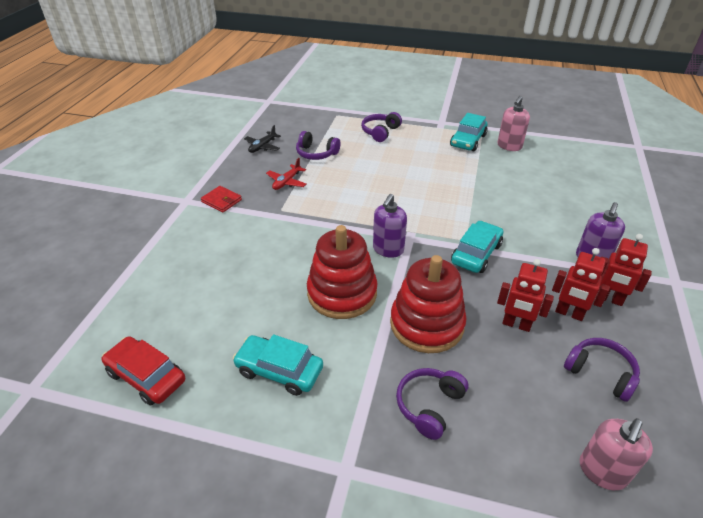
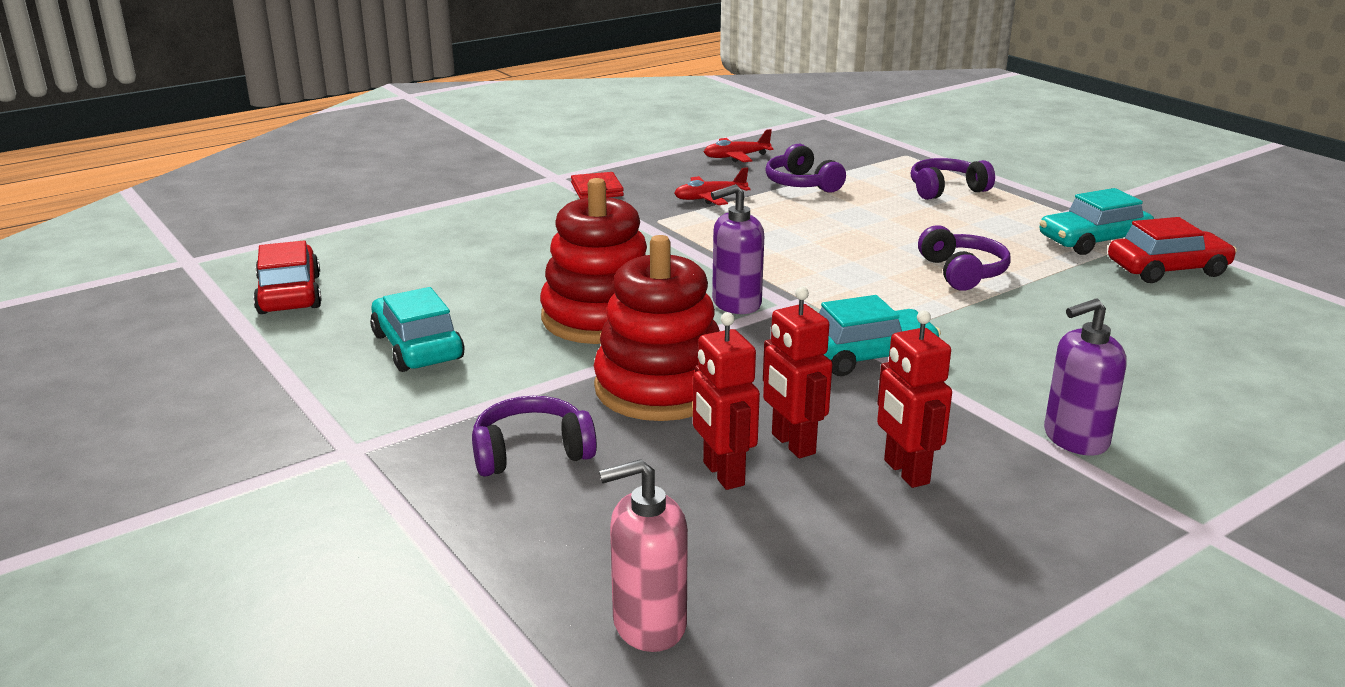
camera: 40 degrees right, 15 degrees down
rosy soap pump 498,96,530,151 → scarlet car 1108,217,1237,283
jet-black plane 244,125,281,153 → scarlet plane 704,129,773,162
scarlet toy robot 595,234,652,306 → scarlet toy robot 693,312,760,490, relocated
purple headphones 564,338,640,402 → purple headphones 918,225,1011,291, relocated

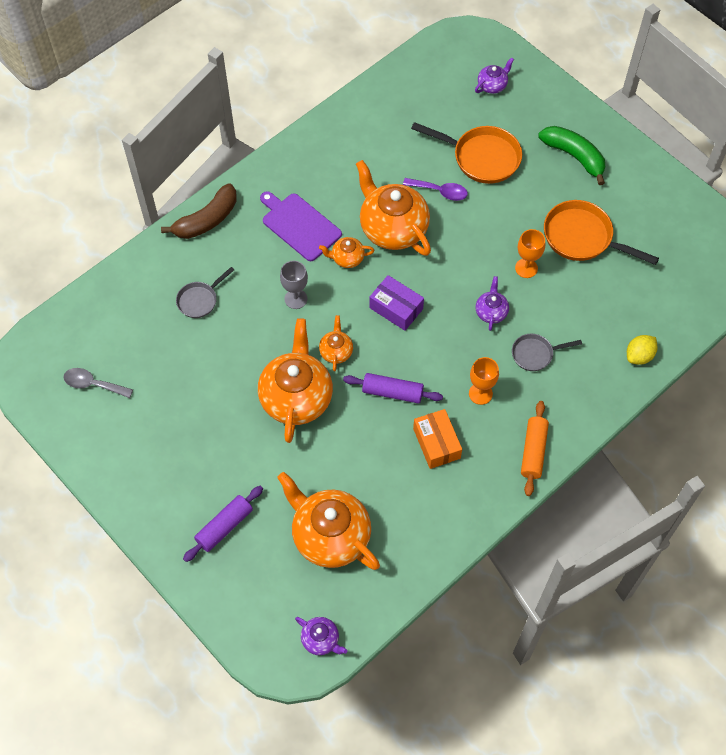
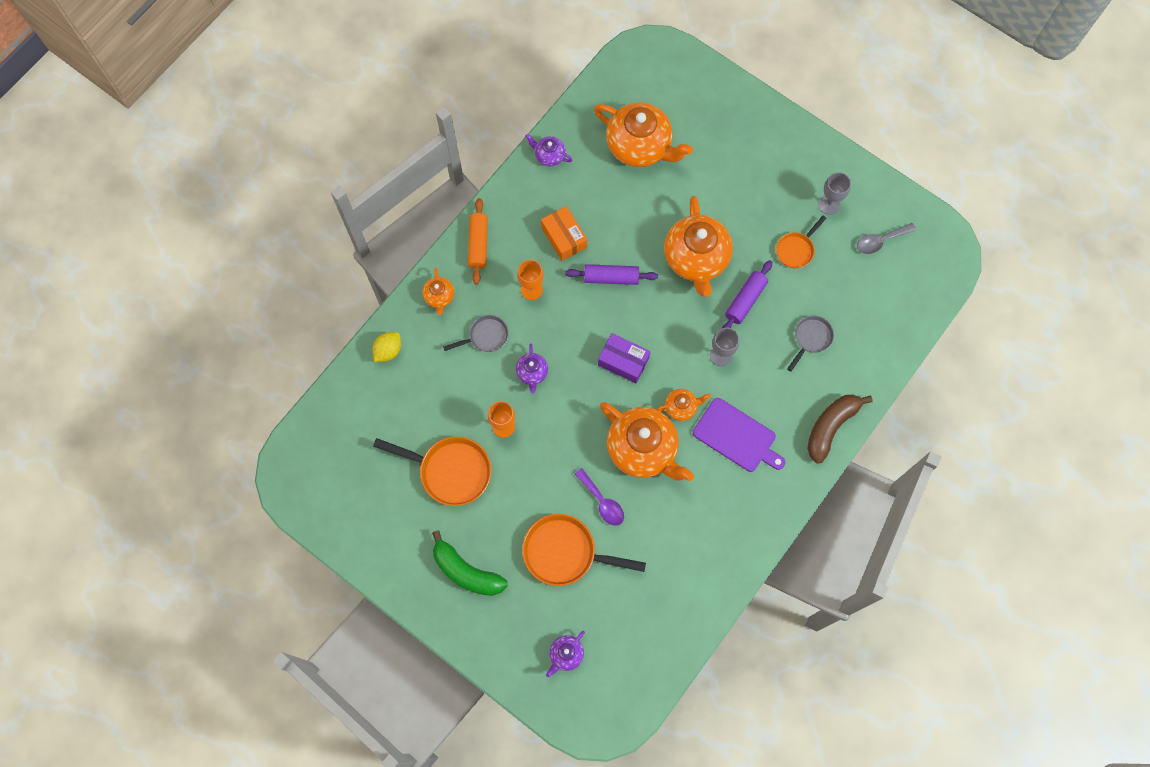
camera: 170 degrees right, 10 degrees up
purple tablespoon 403,178,468,201 → purple tablespoon 575,468,624,526, 135 degrees counterclockwise
orange tea pot 319,315,353,371 → orange tea pot 422,268,454,315, relocated
grey tablespoon 64,368,133,398 → grey tablespoon 857,223,916,254, 150 degrees clockwise
purple pastry roller 183,486,263,562 → purple pastry roller 722,260,772,328, relocated
purple tea pot 295,617,347,655 → purple tea pot 525,134,572,166, relocated
- → grey goblet 818,172,851,215
- → orange skillet 776,216,826,268

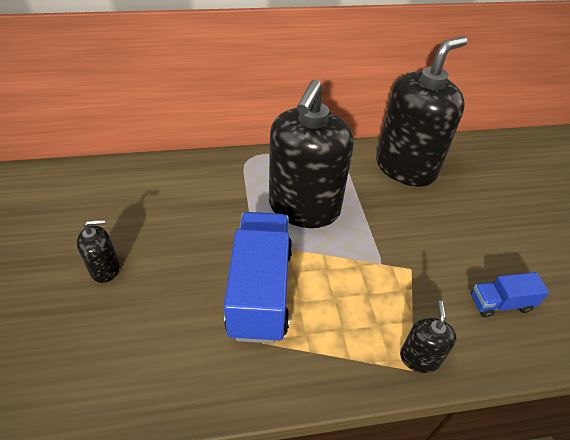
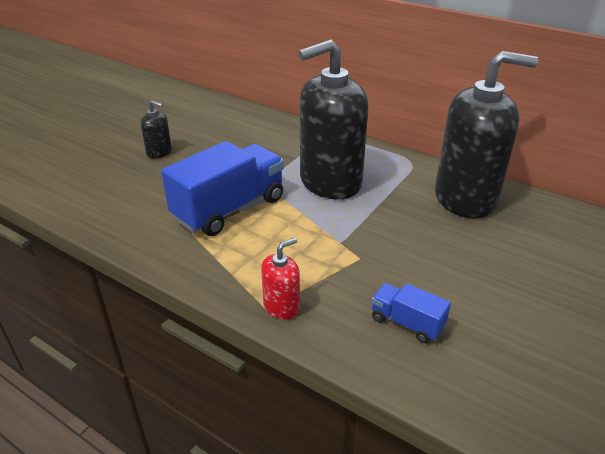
camera: 45 degrees right, 10 degrees down
jet-black soap pump 400,301,457,373 → scarlet soap pump 261,238,300,320

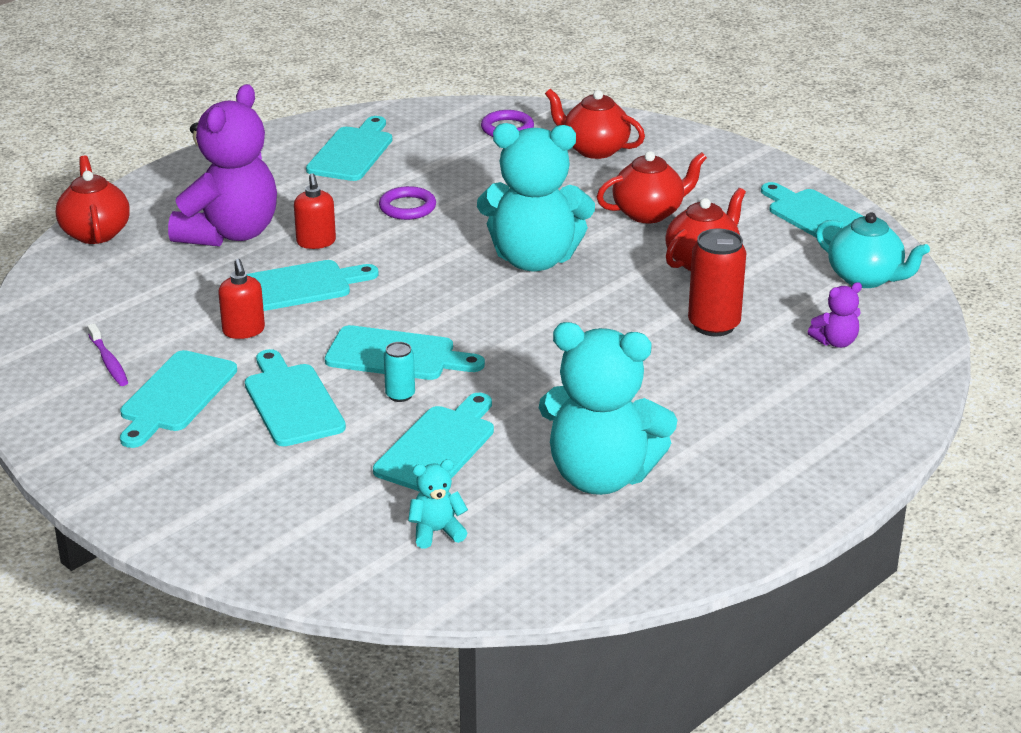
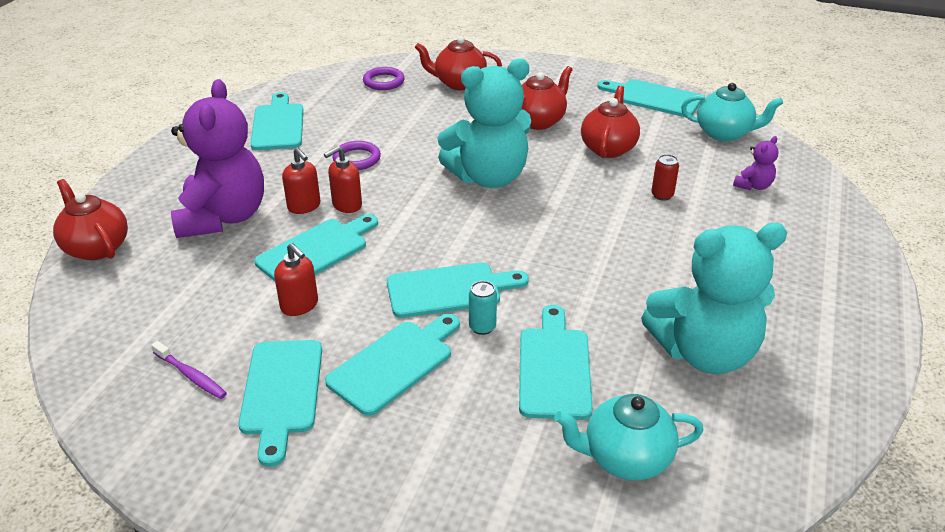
camera: 25 degrees left, 5 degrees up
scarlet tin 688,229,746,336 → scarlet tin 651,154,679,201, x0.54
turquoise bread board 245,349,346,446 → turquoise bread board 325,314,460,416, 90 degrees clockwise
turquoise teddy 408,459,468,548 → turquoise tea pot 554,394,703,480
- → scarlet soap pump 324,146,362,213

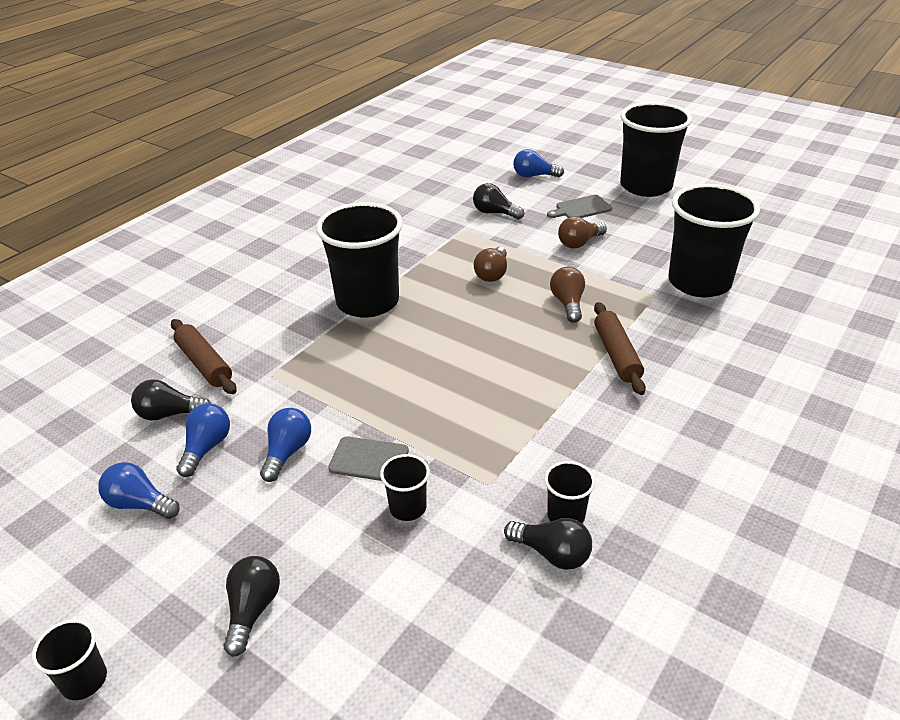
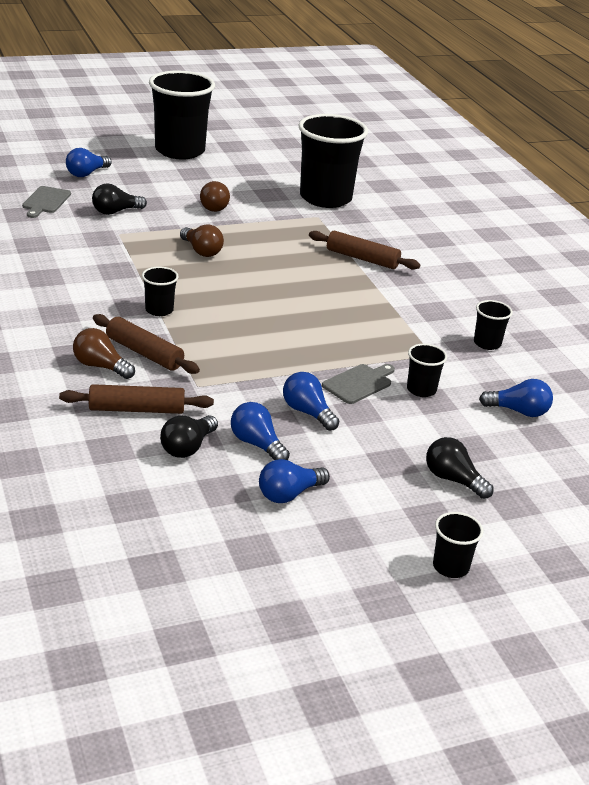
camera: 60 degrees left, 5 degrees down
grey bread board 547,195,612,218 → grey bread board 22,186,71,218, relocated
jet-black tumbler 316,202,403,318 → jet-black tumbler 142,266,179,316, x0.44
dark brown lightbulb 550,267,585,323 → dark brown lightbulb 73,328,135,379, relocated
jet-black lightbulb 504,518,592,570 → -
- → dark brown pastry roller 93,314,200,374
- → blue lightbulb 479,379,553,417

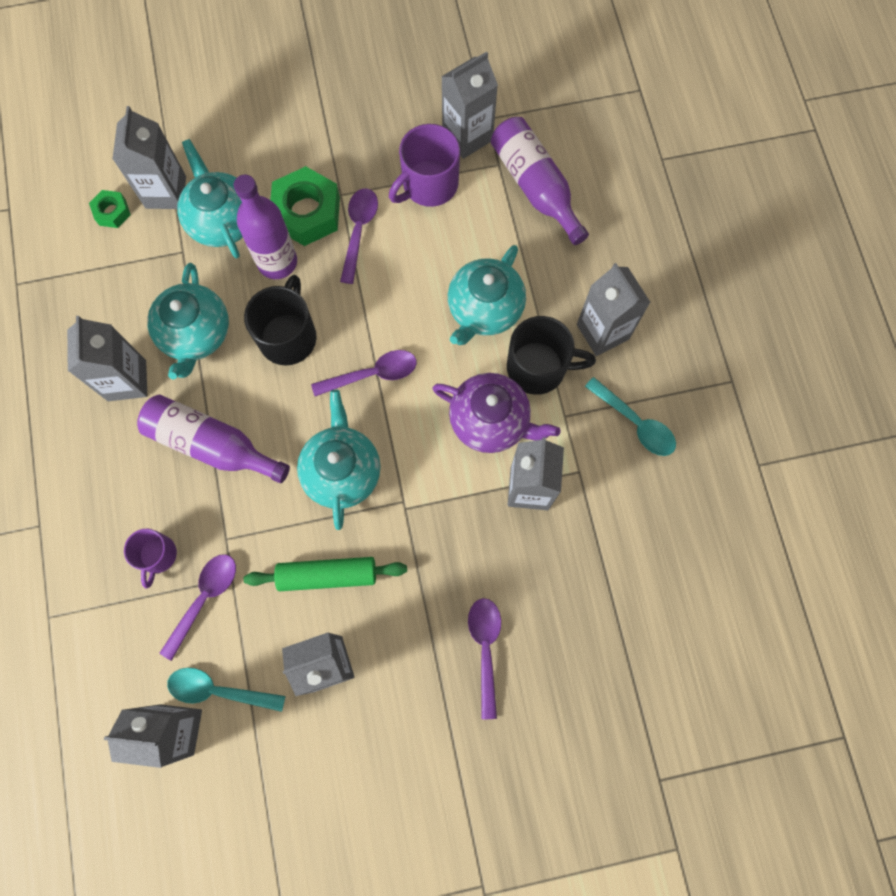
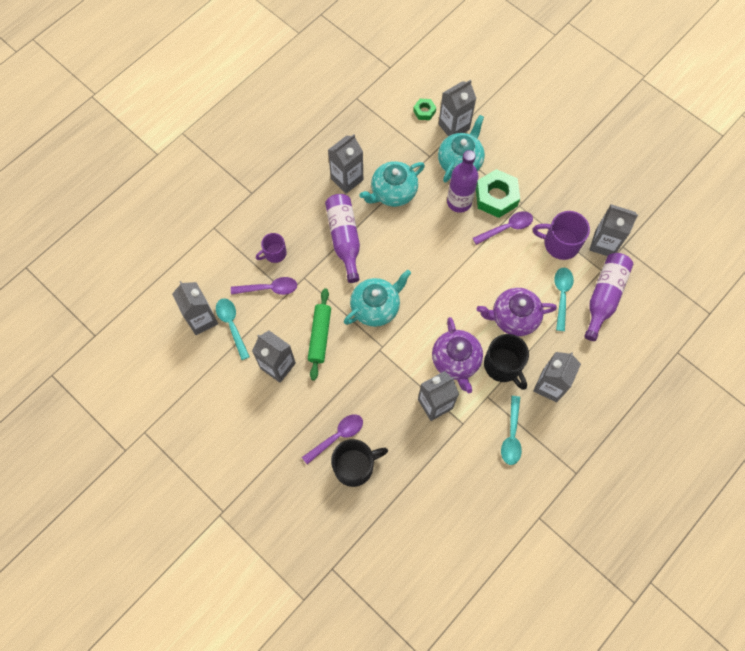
camera: 55 degrees right, 5 degrees down
turquoise tea pot 448,245,526,345 → purple tea pot 477,288,557,336
jet-black tea mug 244,275,317,365 → jet-black tea mug 331,439,388,487, relocated
purple tablespoon 311,350,417,396 → -
emerald pastry roller 244,557,407,591 → emerald pastry roller 308,288,331,381, 45 degrees clockwise
- → turquoise tablespoon 554,268,574,331

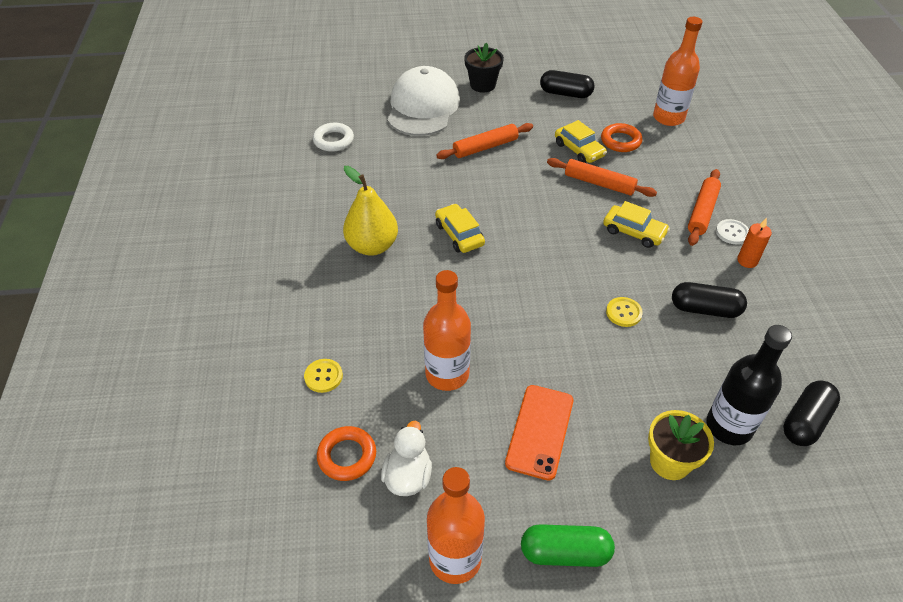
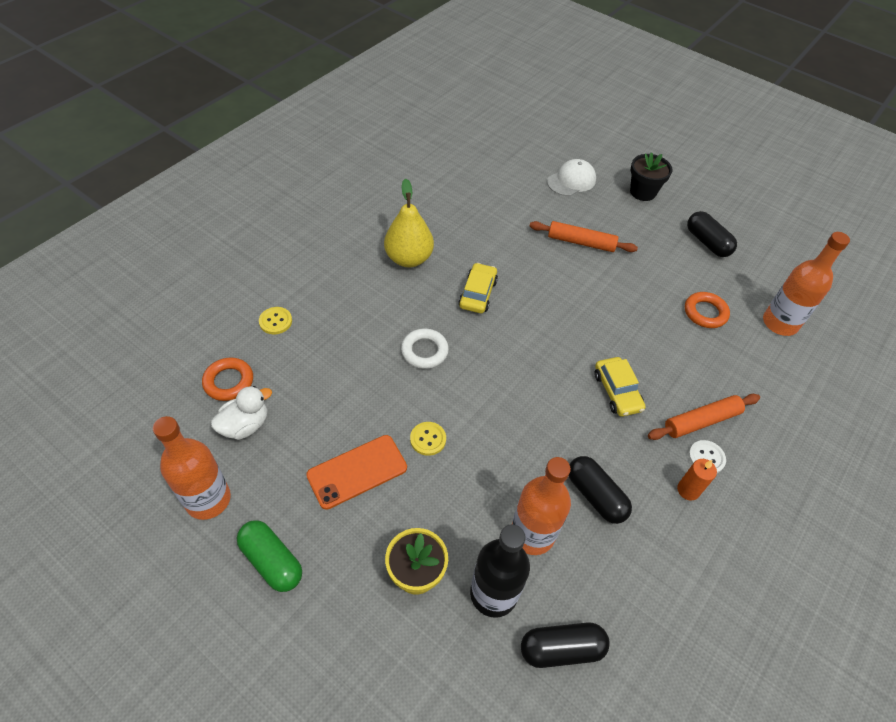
camera: 40 degrees right, 5 degrees up
white cap 387,66,460,136 → white cap 547,159,596,196, x0.57
bright yellow car 555,120,607,163 → -
white ring 313,123,354,152 → white ring 401,329,449,369, relocated
orange pastry roller 547,158,657,197 → -
orange flask 423,270,471,391 → orange flask 512,457,571,555, relocated
bright yellow sewing button 606,297,643,327 → bright yellow sewing button 410,422,446,456, relocated

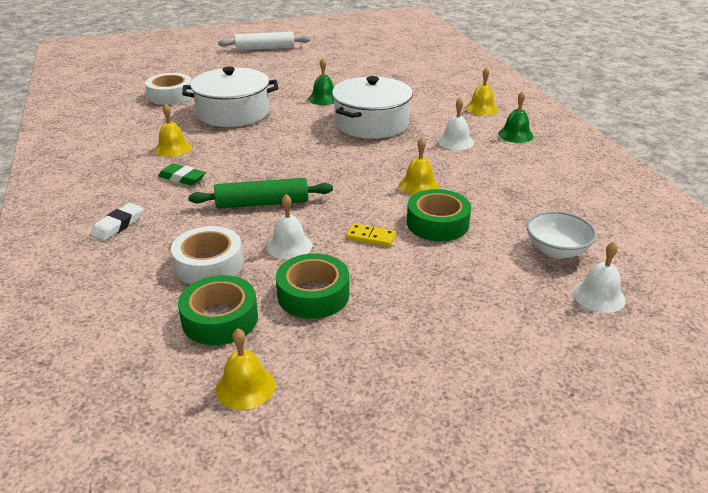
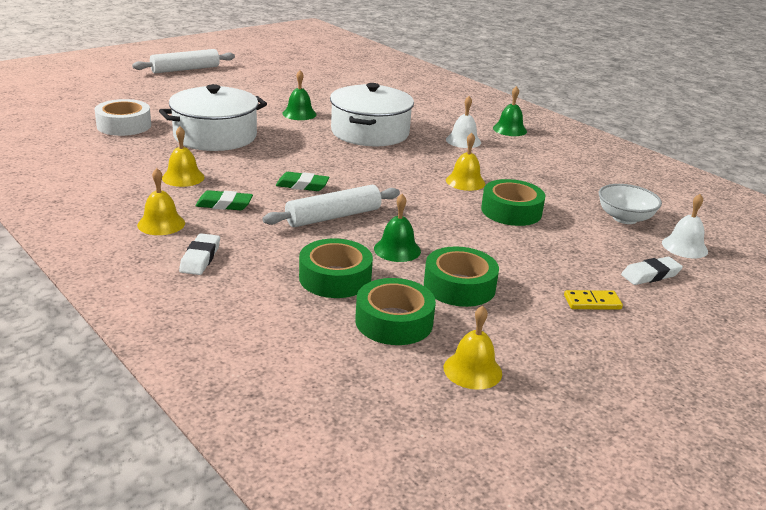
camera: 25 degrees left, 5 degrees down
bright yellow school bell 466,67,498,115 → bright yellow school bell 137,168,185,235, relocated
emerald pastry roller 188,178,333,209 → white pastry roller 262,185,400,227
white school bell 267,194,312,260 → emerald school bell 374,194,421,262
bright yellow domino tile 346,223,396,247 → bright yellow domino tile 564,290,623,309, relocated
white roll of tape 171,226,243,284 → emerald roll of tape 299,238,373,298
- → emerald eraser 276,172,330,191
- → white eraser 621,257,683,285

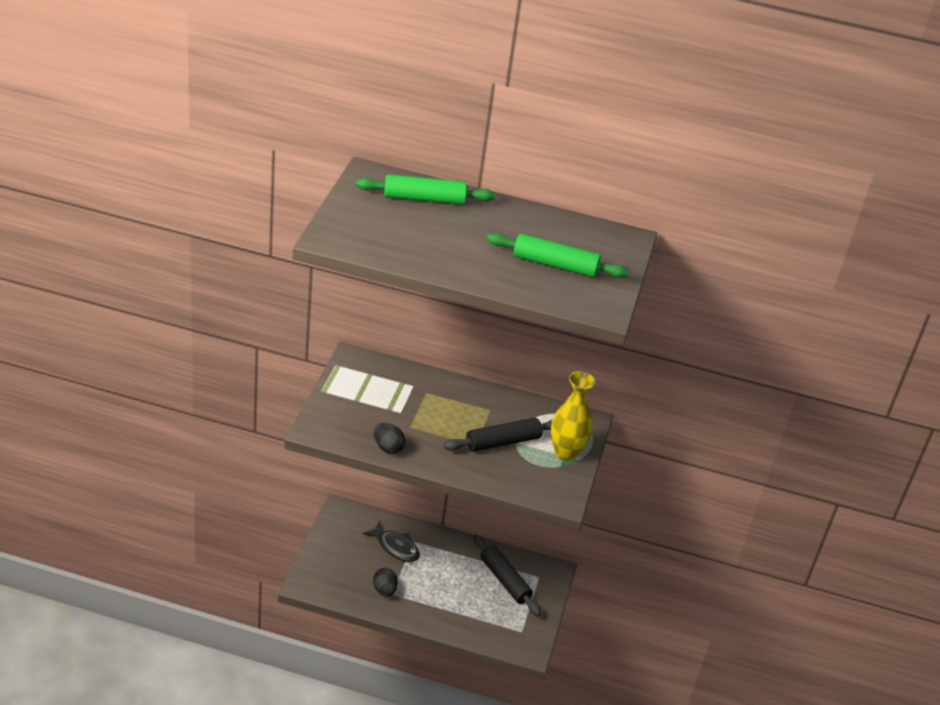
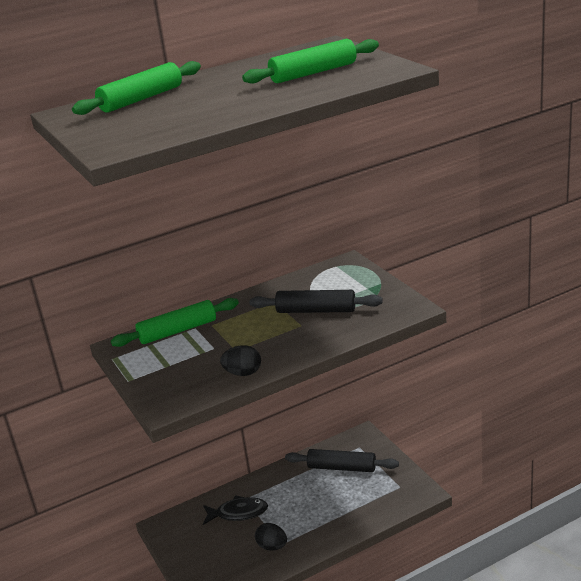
camera: 35 degrees left, 10 degrees down
bright yellow flower vase 551,371,595,461 → -
jet-black pastry roller 444,418,553,452 → jet-black pastry roller 249,290,383,313, 75 degrees clockwise
- → emerald pastry roller 111,298,239,347

